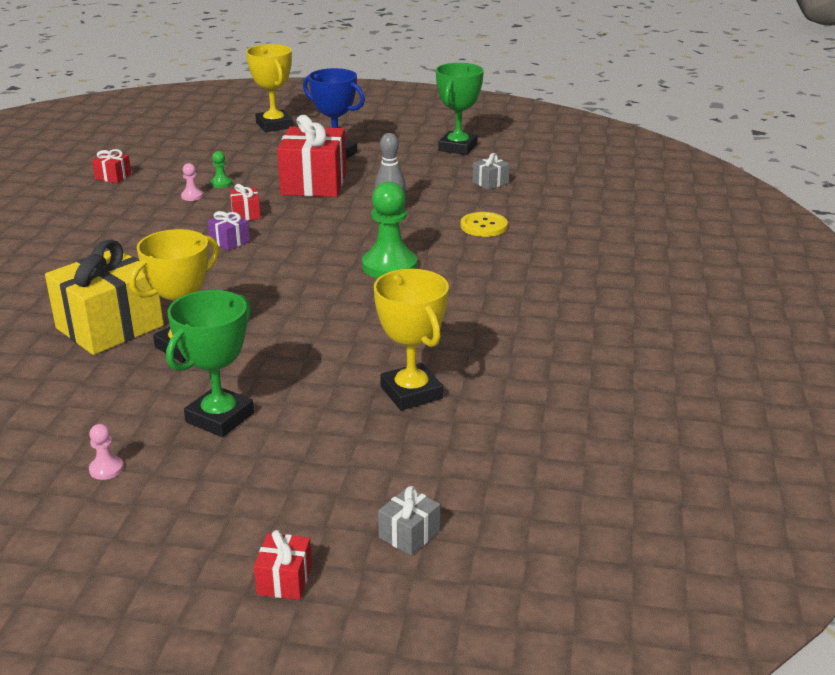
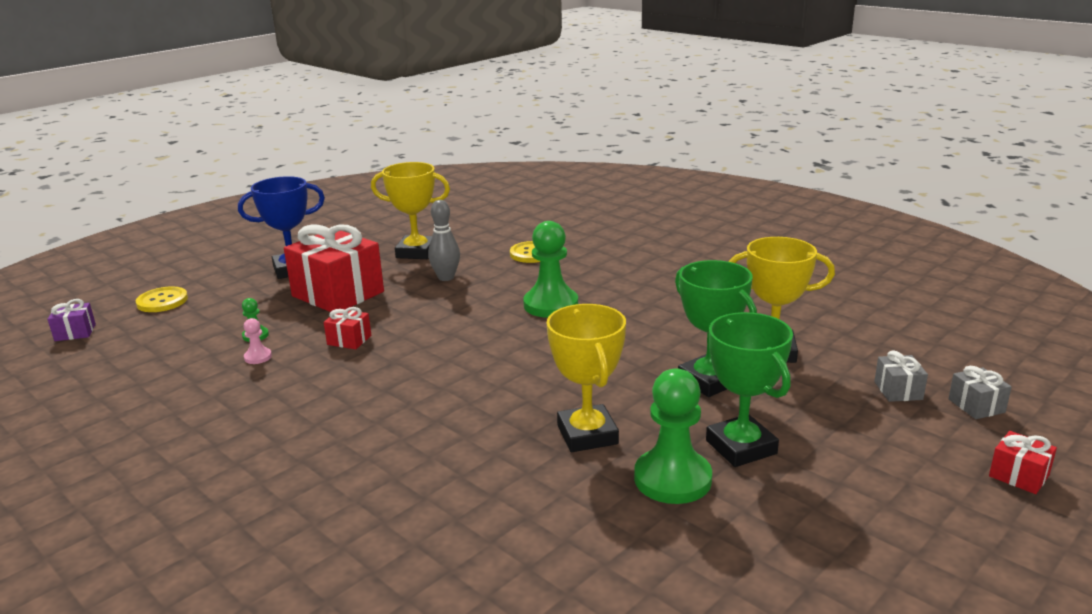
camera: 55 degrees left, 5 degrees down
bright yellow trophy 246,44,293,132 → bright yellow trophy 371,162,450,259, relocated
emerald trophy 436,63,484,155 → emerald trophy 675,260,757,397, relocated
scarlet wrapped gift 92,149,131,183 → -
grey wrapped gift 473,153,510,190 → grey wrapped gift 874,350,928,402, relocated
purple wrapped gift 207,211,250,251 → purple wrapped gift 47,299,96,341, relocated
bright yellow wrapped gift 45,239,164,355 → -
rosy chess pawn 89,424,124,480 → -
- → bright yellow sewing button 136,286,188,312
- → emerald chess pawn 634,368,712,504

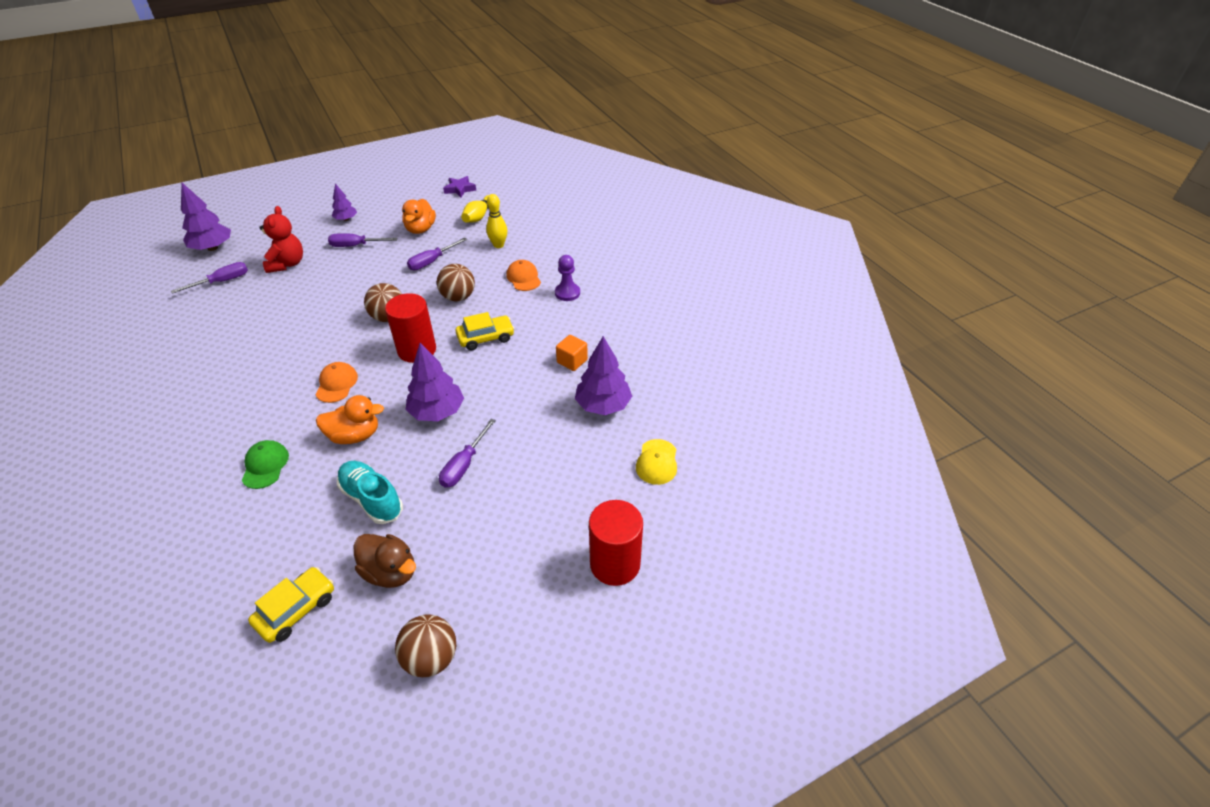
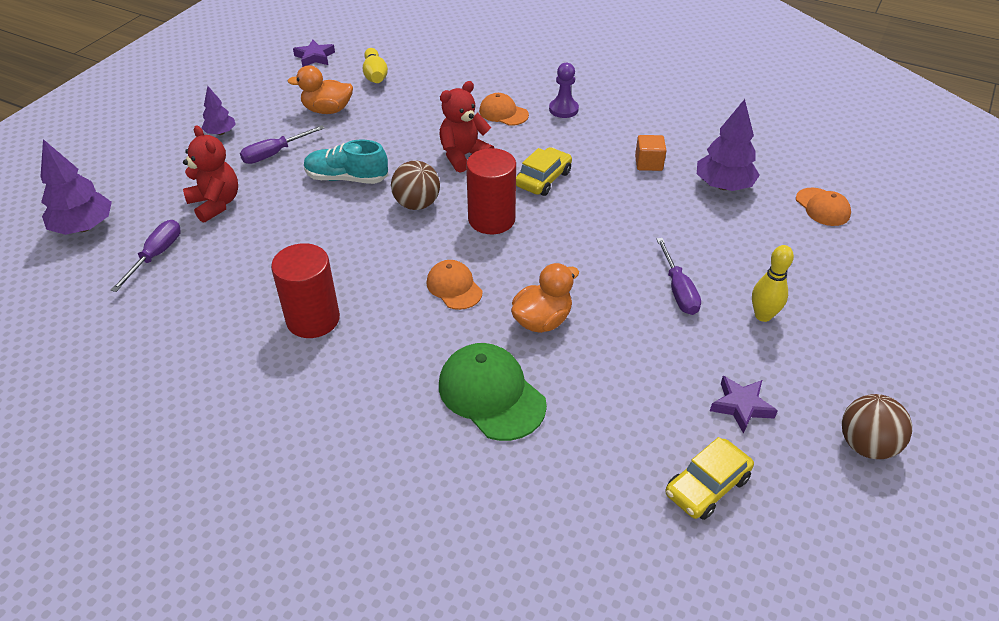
camera: 35 degrees left, 0 degrees up
bright yellow bowling pin 486,194,507,248 → bright yellow bowling pin 752,245,794,322, relocated
orange toy duck 402,199,436,234 → orange toy duck 288,65,353,114, 120 degrees clockwise
purple hand screwdriver 407,238,467,271 → -
dark brown play ball 437,264,475,302 → scarlet teddy 439,81,494,173
purple toy tree 405,343,464,421 → -
bright yellow cap 636,439,677,485 → orange cap 796,188,851,226
emerald cap 242,440,289,489 → emerald cap 439,343,547,441, x1.64
turquoise sneaker 337,461,403,524 → turquoise sneaker 304,140,388,184, relocated
scarlet solid cylinder 589,500,643,586 → scarlet solid cylinder 271,243,340,338, relocated
dark brown toy duck 353,534,416,588 → purple five-pointed star 710,376,778,433
bright yellow car 248,567,334,643 → bright yellow car 665,437,754,520, 135 degrees counterclockwise

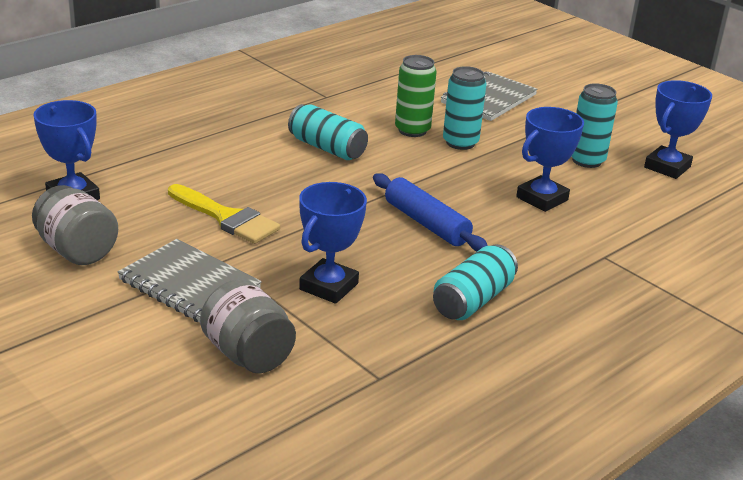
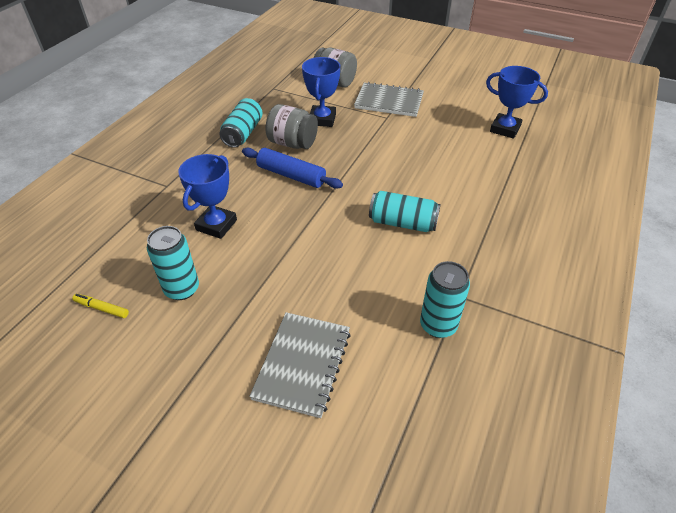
camera: 160 degrees right, 15 degrees up
emerald tin 395,55,437,137 → -
turquoise tin 443,66,486,150 → turquoise tin 420,261,470,338, relocated
blue trophy 644,80,712,179 → bright yellow marker pen 72,294,129,318
bright yellow paint brush 168,184,280,244 → -
grey preserve jar 32,185,118,265 → grey preserve jar 265,104,318,149, relocated

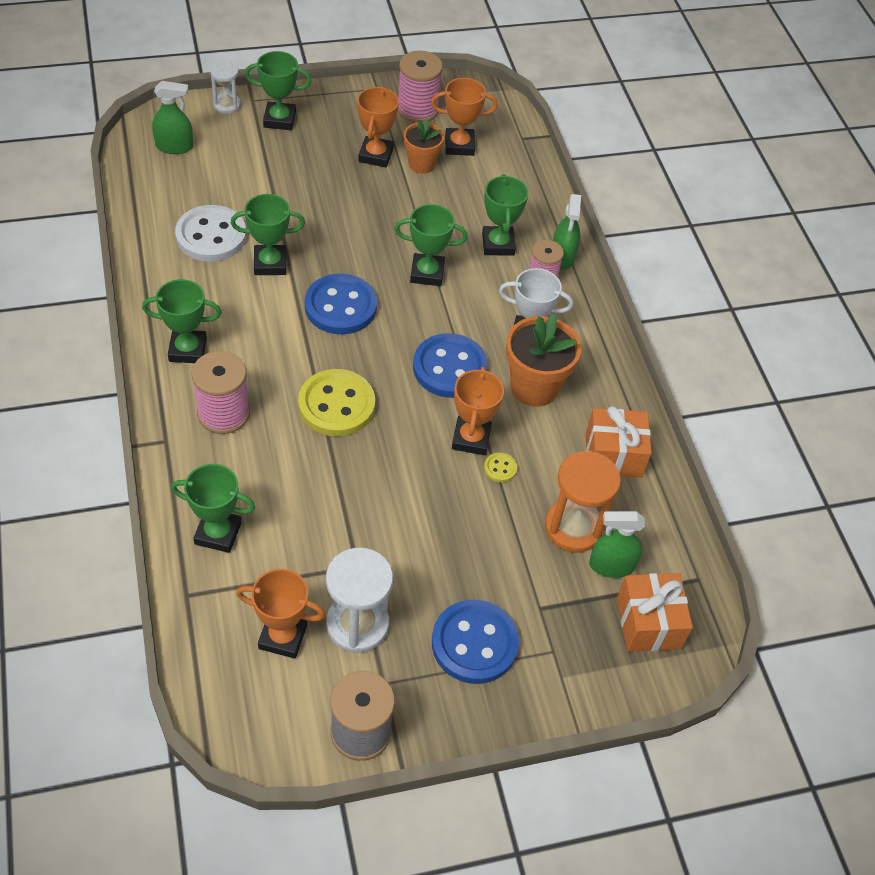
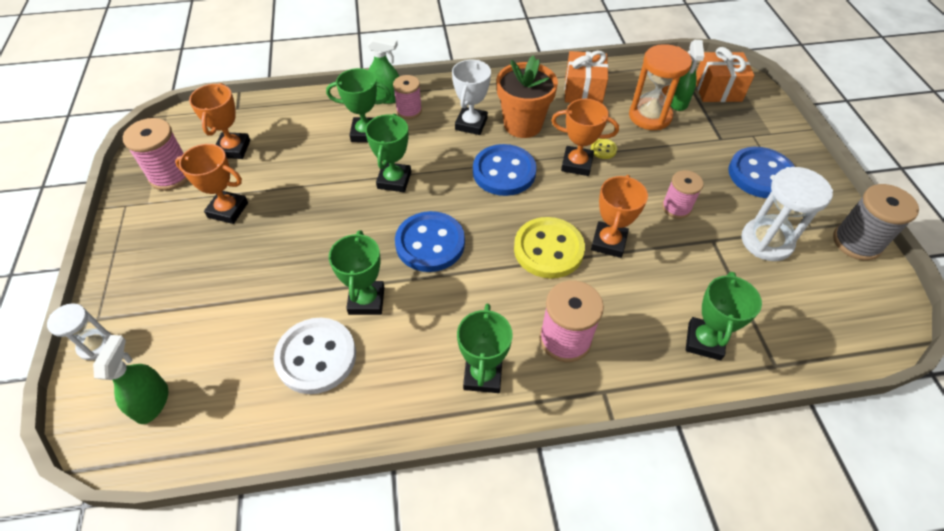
camera: 80 degrees left, 0 degrees up
emerald trophy 245,51,311,130 → -
orange potted plant 404,118,444,174 → -
orange trophy 236,569,325,659 → orange trophy 591,175,648,258, relocated
- → rosy reel of thread 662,170,704,219

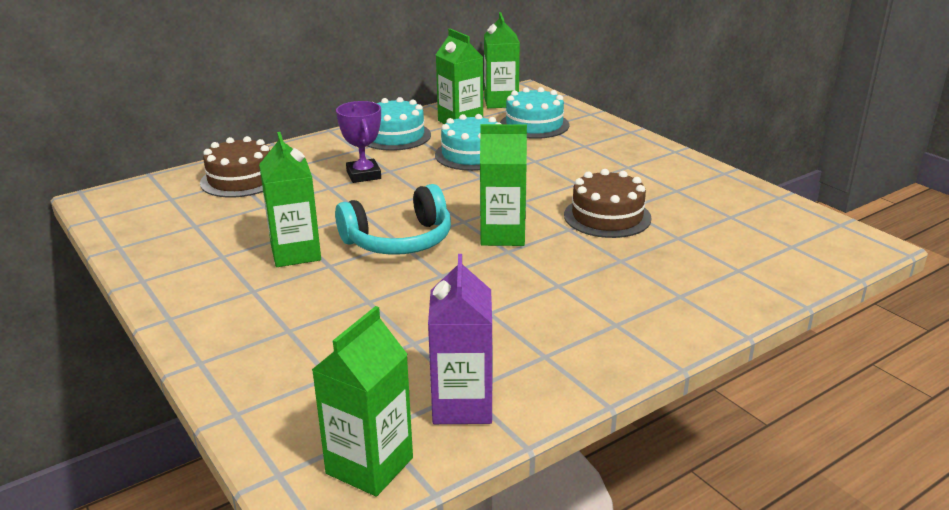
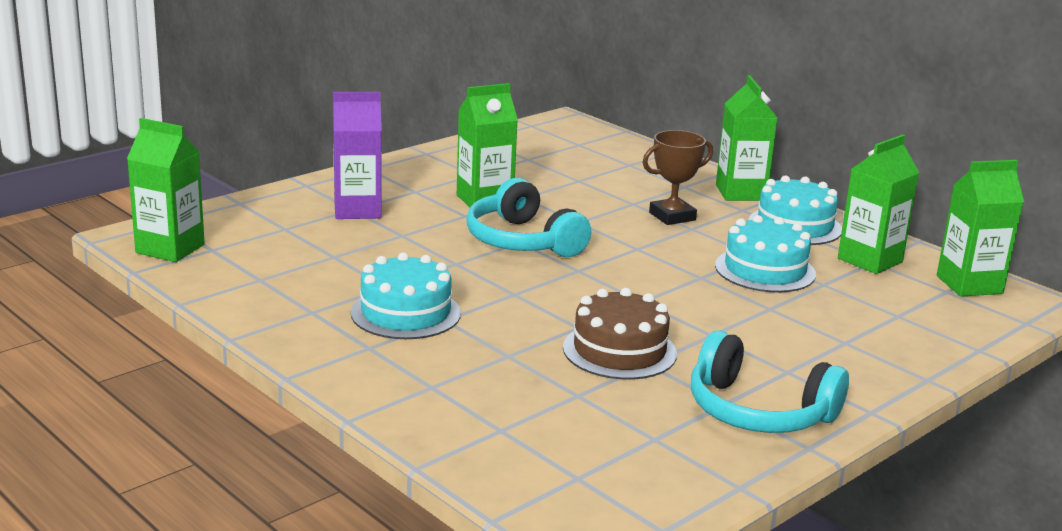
camera: 80 degrees right, 5 degrees down
turquoise cake 500,87,570,139 → turquoise cake 351,252,461,339, relocated
purple trophy 336,101,381,183 → dark brown trophy 642,130,713,225
emerald milk carton 480,124,527,246 → emerald milk carton 716,75,777,201, relocated
dark brown cake 200,136,270,198 → -
purple milk carton 428,254,493,424 → purple milk carton 333,92,382,219, relocated
- → turquoise headphones 691,330,849,433

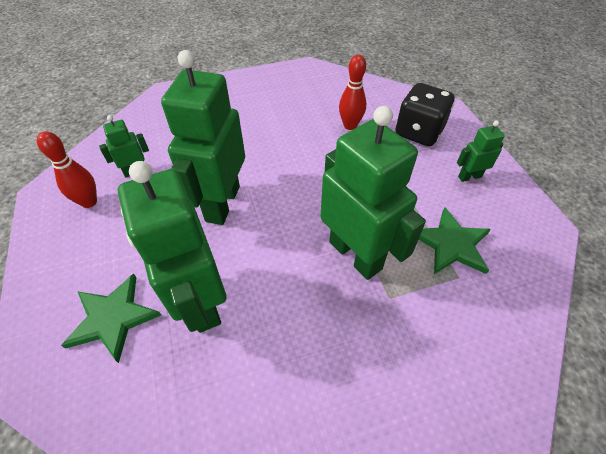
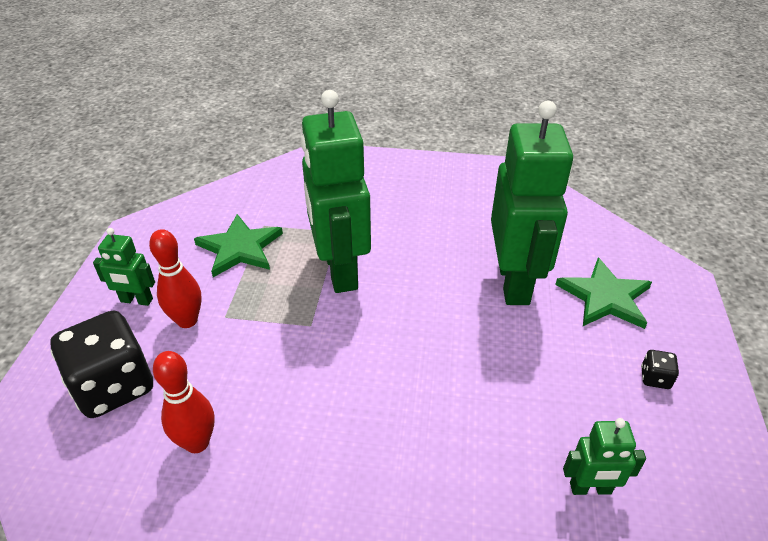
camera: 155 degrees left, 10 degrees down
emerald toy robot 161,50,245,225 → -
scarlet bowling pin 37,131,97,208 → scarlet bowling pin 149,229,202,328, relocated
- → jet-black game die 641,350,679,389

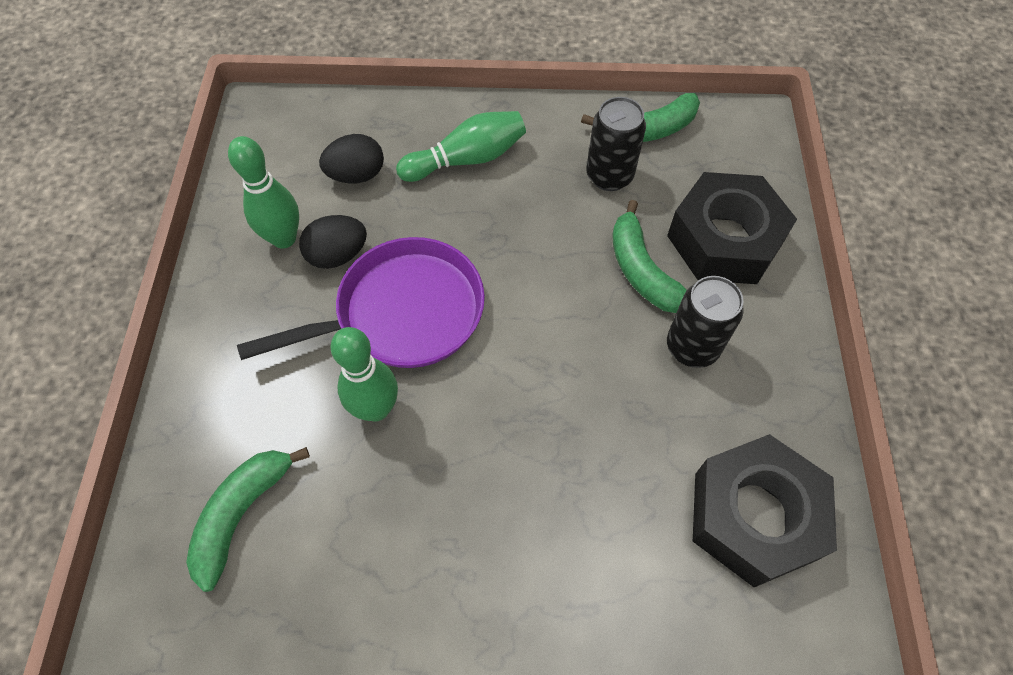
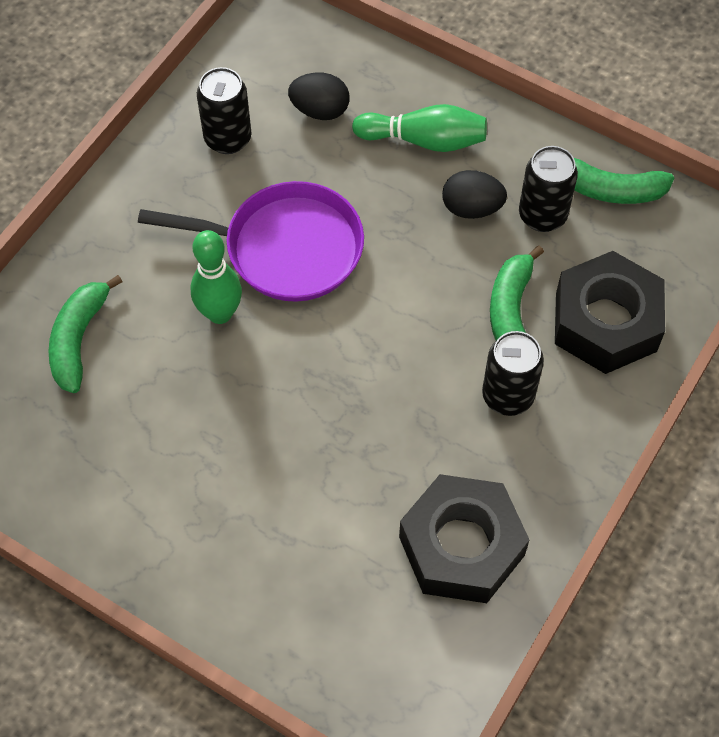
camera: 30 degrees right, 0 degrees up
emerald bowling pin 228,136,299,249 → jet-black tin 197,67,251,154
jet-black egg 299,215,367,269 → jet-black egg 442,170,507,219, relocated
emerald banana 186,447,310,592 → emerald banana 49,275,123,393, 45 degrees counterclockwise

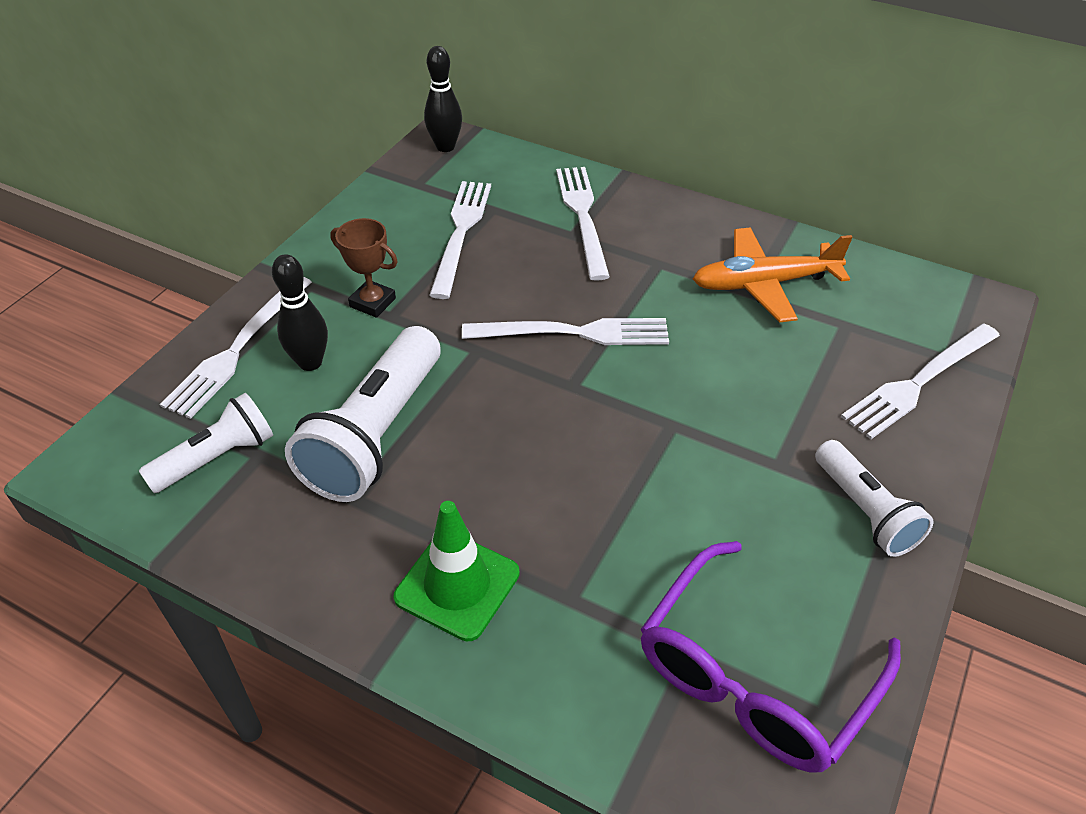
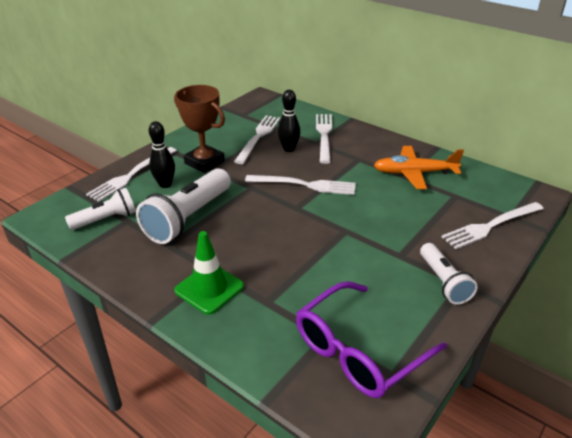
camera: 10 degrees right, 10 degrees down
jet-black bowling pin 424,46,462,152 → jet-black bowling pin 278,90,300,152, relocated
dark brown trophy 330,218,398,318 → dark brown trophy 174,85,225,173, x1.64

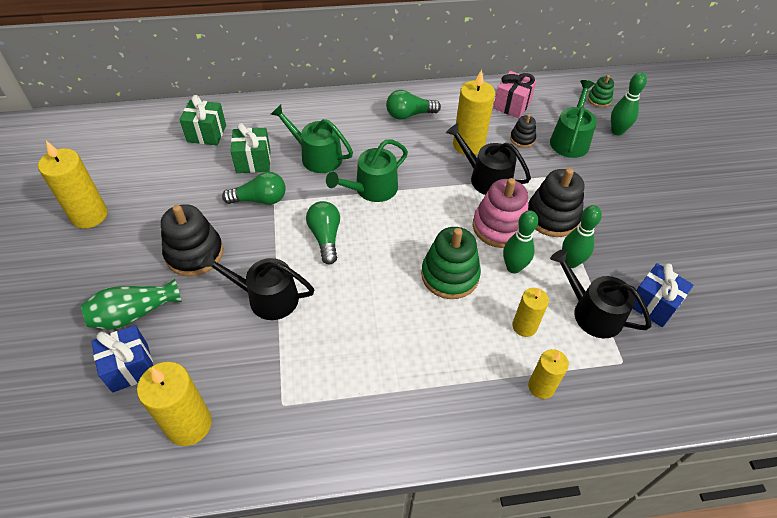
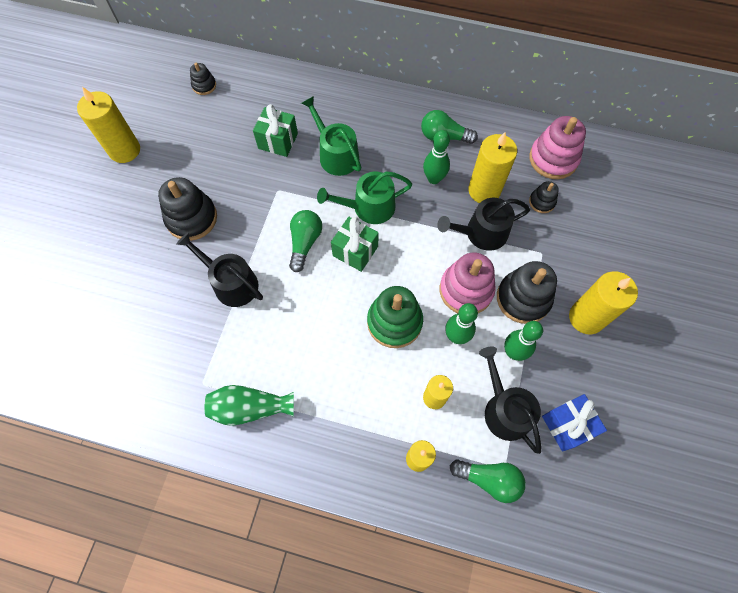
camera: 25 degrees right, 15 degrees up
rosy wrapped gift 493,71,537,118 → rosy ring stacker 529,116,586,179
emerald bowling pin 611,72,647,135 → emerald bowling pin 423,130,450,184, relocated
emerald ring stacker 588,75,614,107 → -
emerald sprinkling can 550,80,597,158 → -
emerald wrapped gift 180,95,226,145 → emerald wrapped gift 331,217,379,272, relocated
jet-black sprinkling can 446,123,531,195 → jet-black sprinkling can 437,198,530,251, 75 degrees counterclockwise
emerald lightbulb 222,172,286,205 → emerald lightbulb 450,459,526,503, relocated
emerald flower vase 81,279,182,330 → emerald flower vase 205,385,294,426, relocated
blue wrapped gift 91,325,153,393 → -
bright yellow pillar candle 137,362,212,446 → bright yellow pillar candle 569,271,638,334, relocated
- → jet-black ring stacker 190,63,216,95

